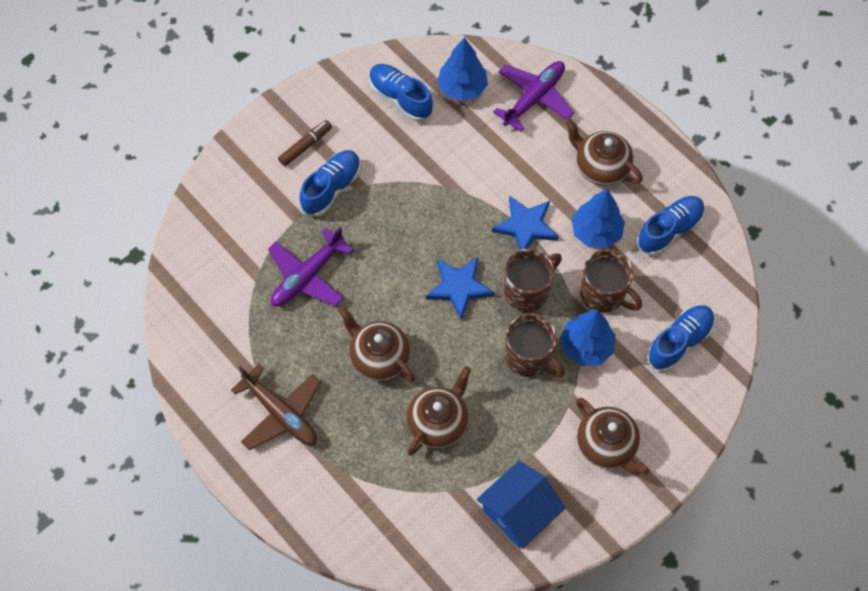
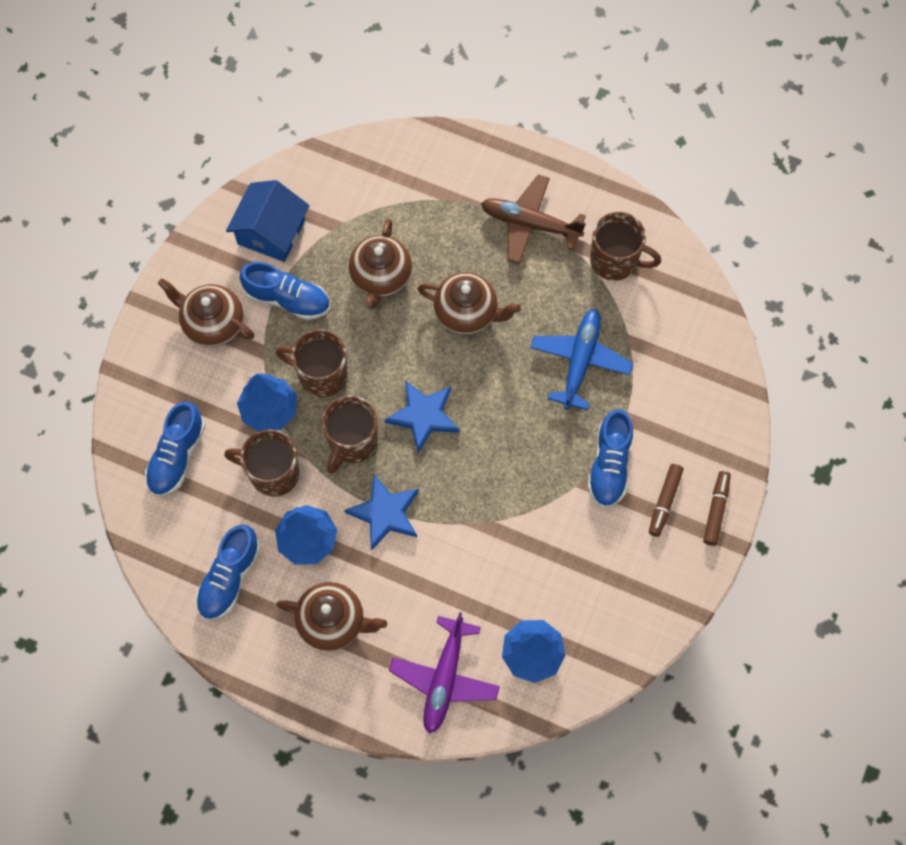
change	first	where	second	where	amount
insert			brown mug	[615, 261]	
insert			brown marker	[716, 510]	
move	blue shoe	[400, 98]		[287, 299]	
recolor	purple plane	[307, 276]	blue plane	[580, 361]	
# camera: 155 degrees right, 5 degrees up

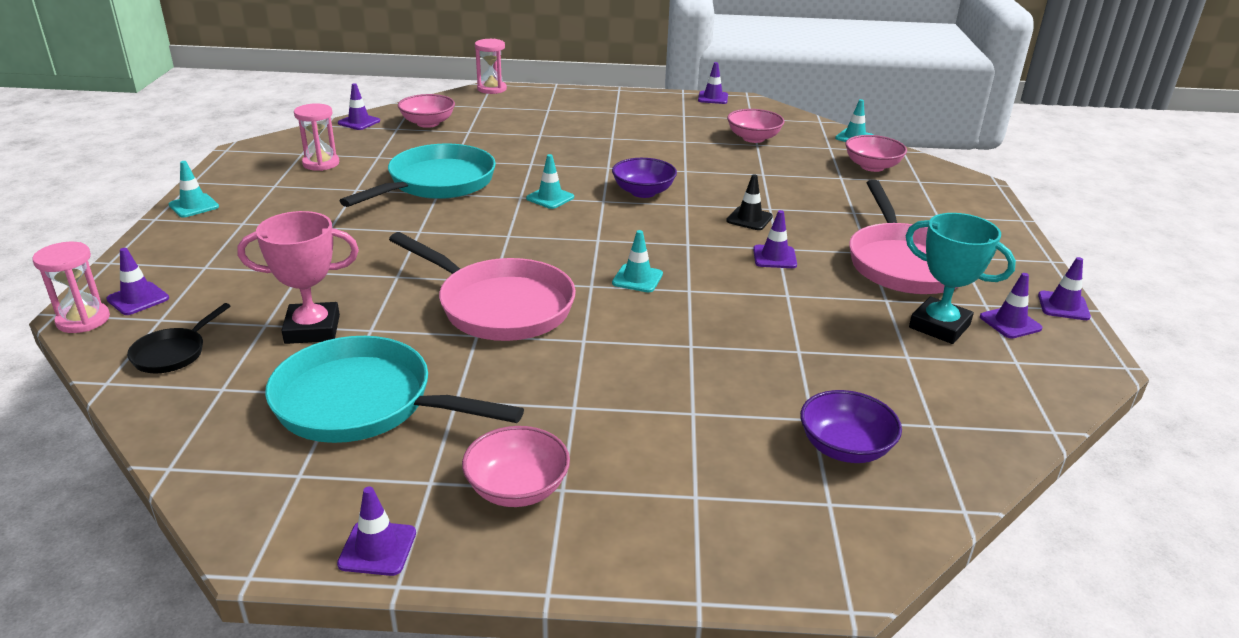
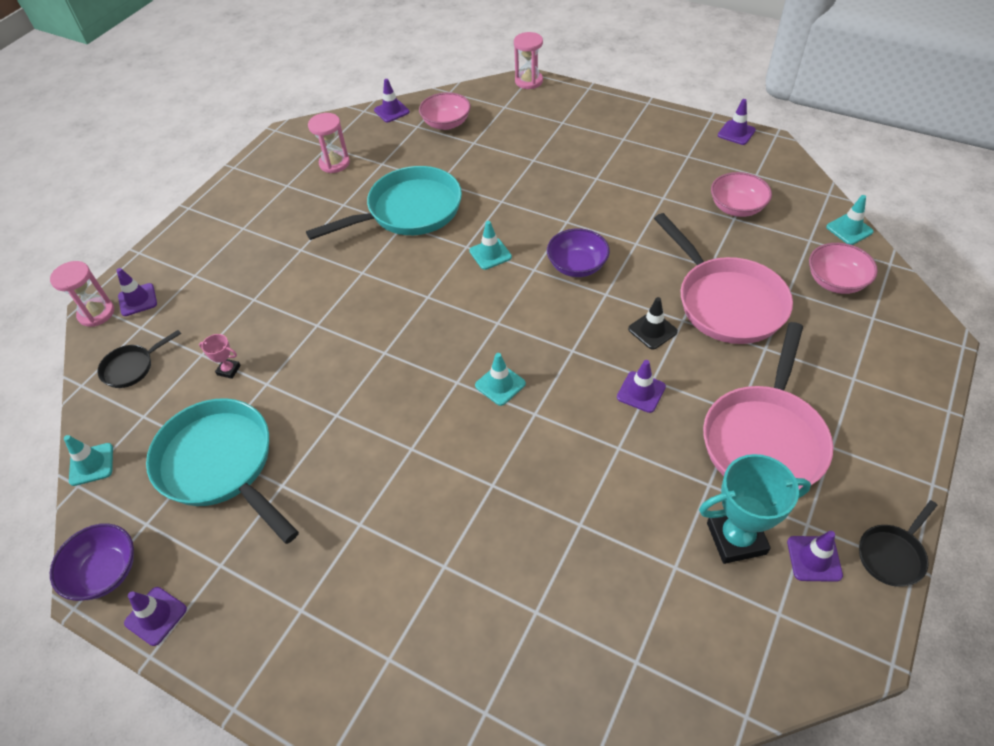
change	first	where	second	where	amount
delete	pink bowl	[517, 489]			
move	turquoise traffic cone	[194, 206]		[91, 464]	
move	pink pan	[499, 306]		[726, 302]	
move	purple bowl	[845, 448]		[105, 572]	
replace	purple traffic cone	[1063, 306]	black pan	[892, 555]	
rotate	turquoise trophy	[939, 326]		[736, 538]	75 degrees counterclockwise
resize	pink trophy	[312, 329]		[228, 370]	x0.47
# camera: 30 degrees right, 20 degrees up

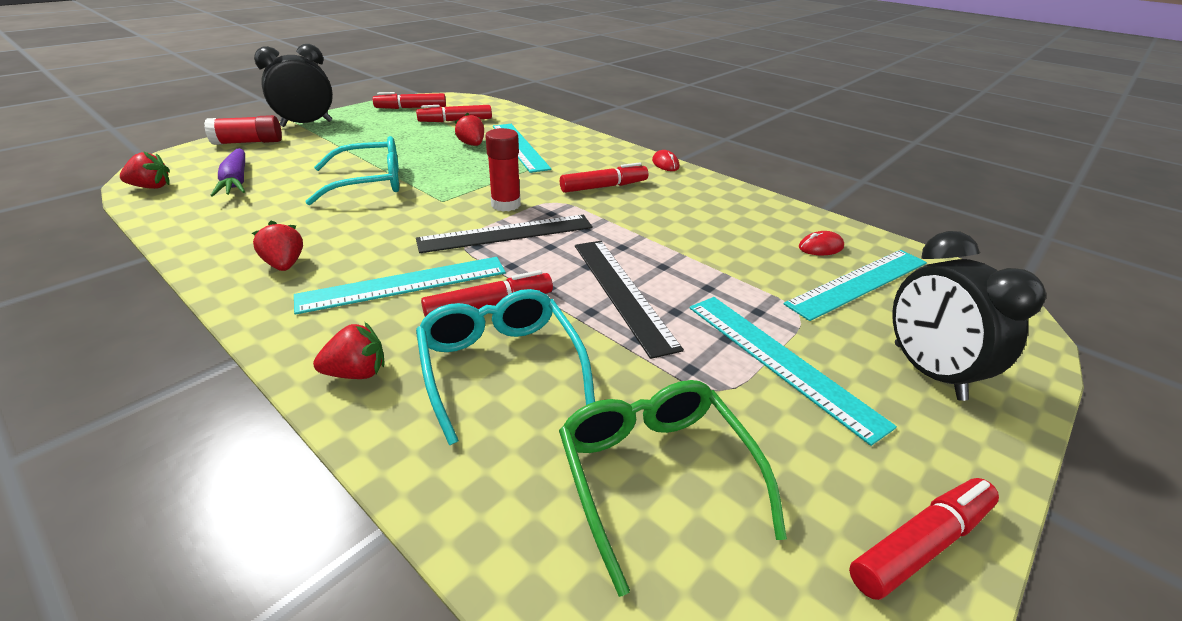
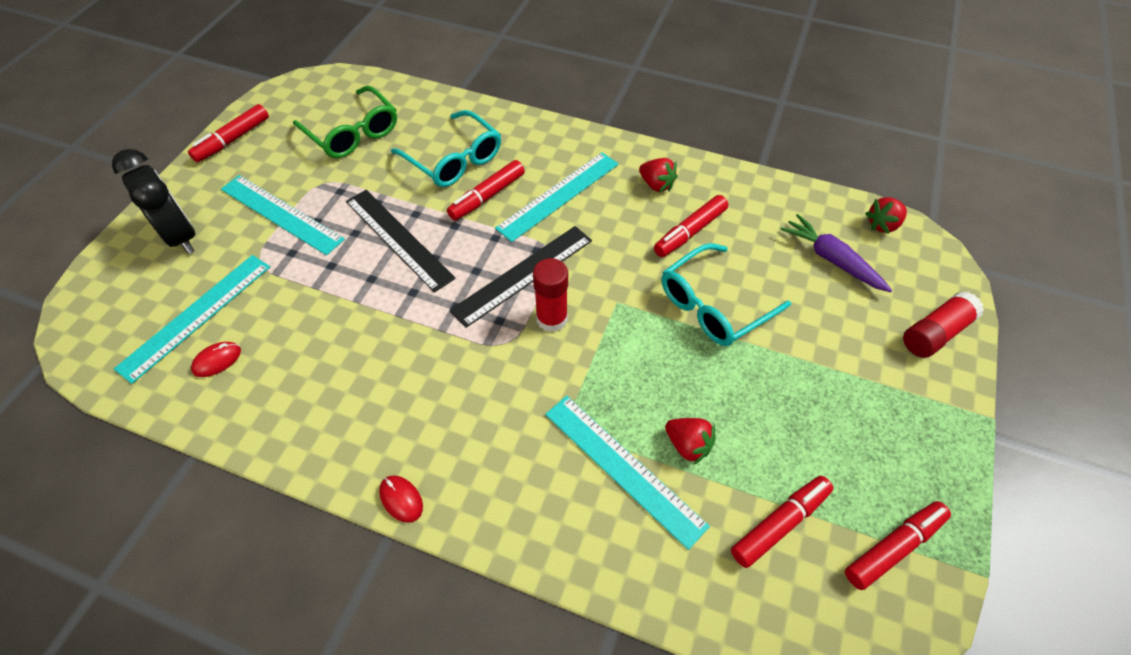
change	first	where	second	where	amount
delete	black clock	[306, 124]			
delete	red strawberry	[357, 373]			
move	red marker	[603, 187]		[690, 232]	
# camera: 160 degrees right, 20 degrees up

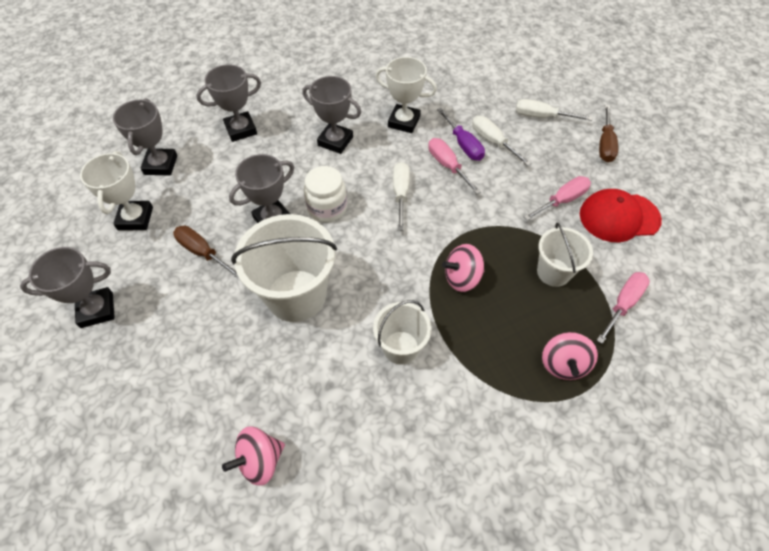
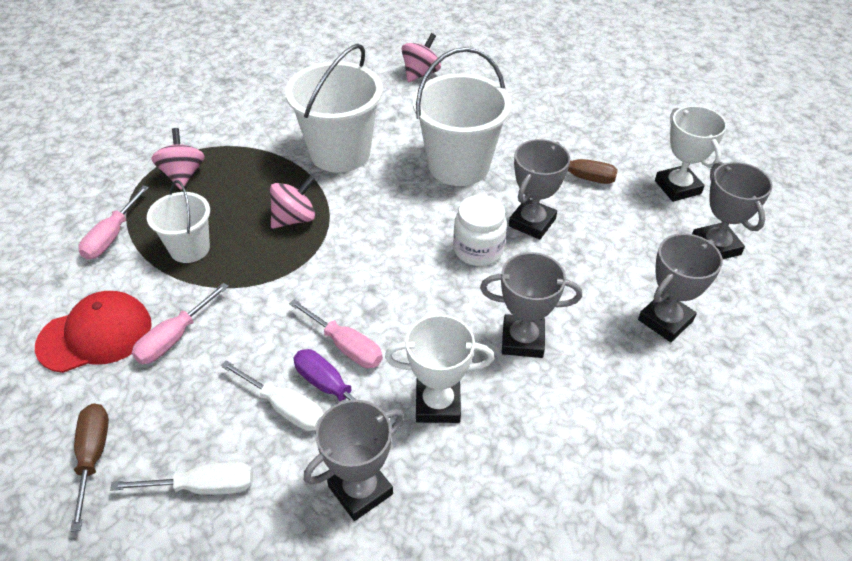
change	first	where	second	where	amount
delete	white screwdriver	[400, 194]			
move	grey trophy	[97, 310]		[360, 490]	
resize	white bucket	[401, 347]		[340, 153]	x1.73
# camera: 160 degrees right, 10 degrees down

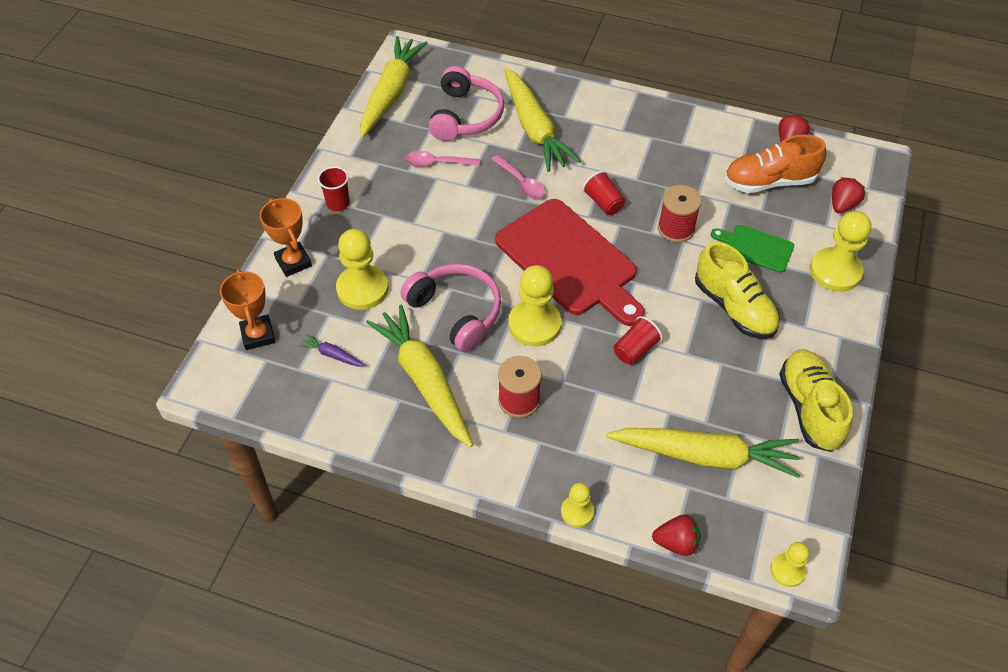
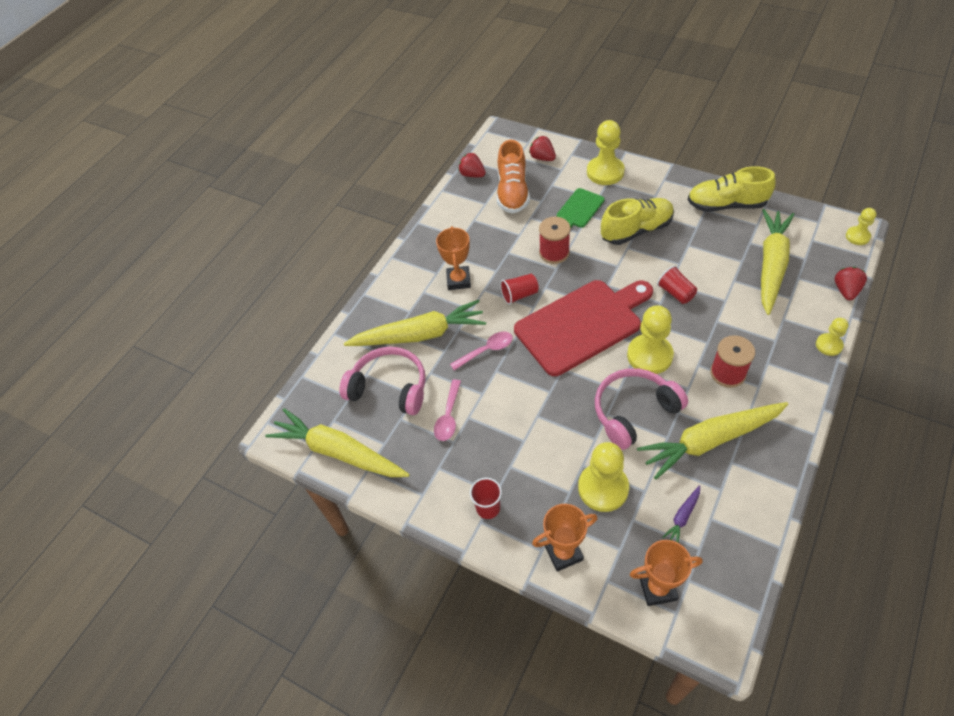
change	first	where	second	where	amount
insert			orange trophy	[458, 280]	
# camera: 75 degrees left, 0 degrees up

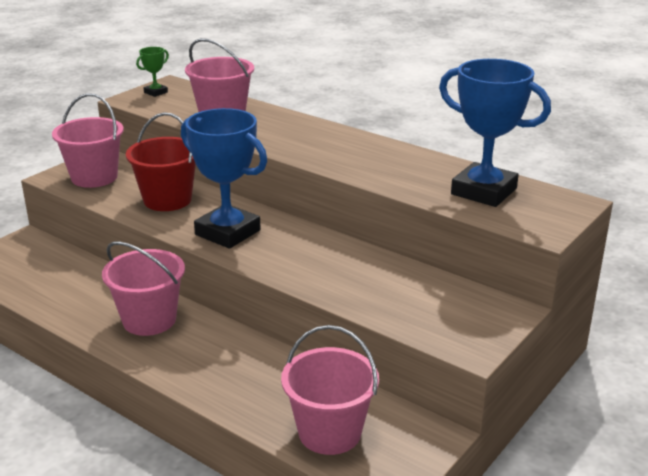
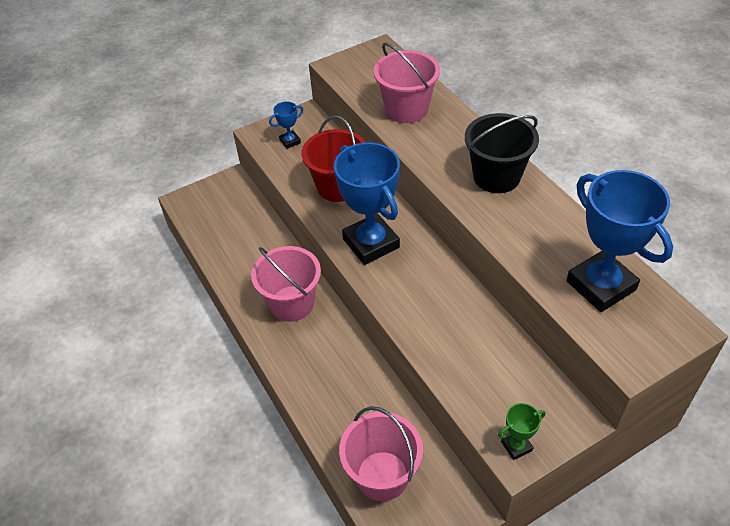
change	first	where	second	where	amount
insert			black bucket	[496, 177]	
move	green trophy	[156, 92]		[516, 446]	
replace	pink bucket	[94, 177]	blue trophy	[290, 141]	
# camera: 25 degrees right, 20 degrees up

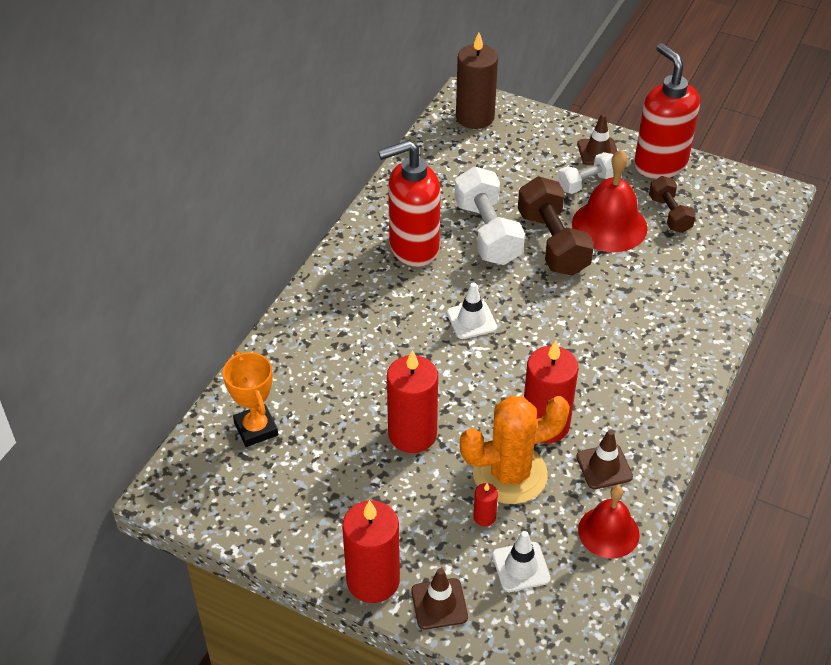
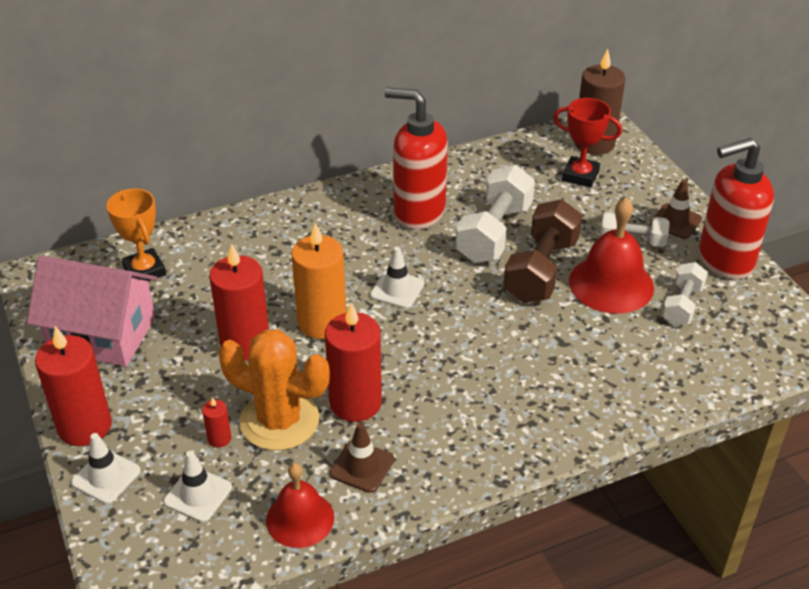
change	first	where	second	where	amount
insert			pink house	[102, 335]	
insert			orange candle	[322, 322]	
insert			red trophy	[580, 176]	
recolor	brown traffic cone	[439, 604]	white traffic cone	[106, 477]	
recolor	brown dumbbell	[669, 214]	white dumbbell	[682, 305]	
rotate	orange trophy	[256, 429]		[144, 271]	45 degrees counterclockwise
rotate	red soap dispenser	[659, 164]		[724, 261]	120 degrees counterclockwise
# camera: 40 degrees right, 5 degrees down

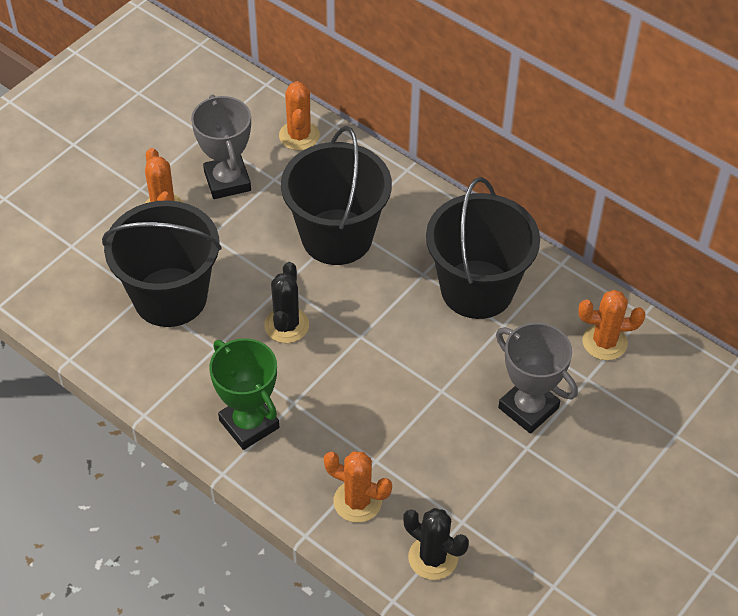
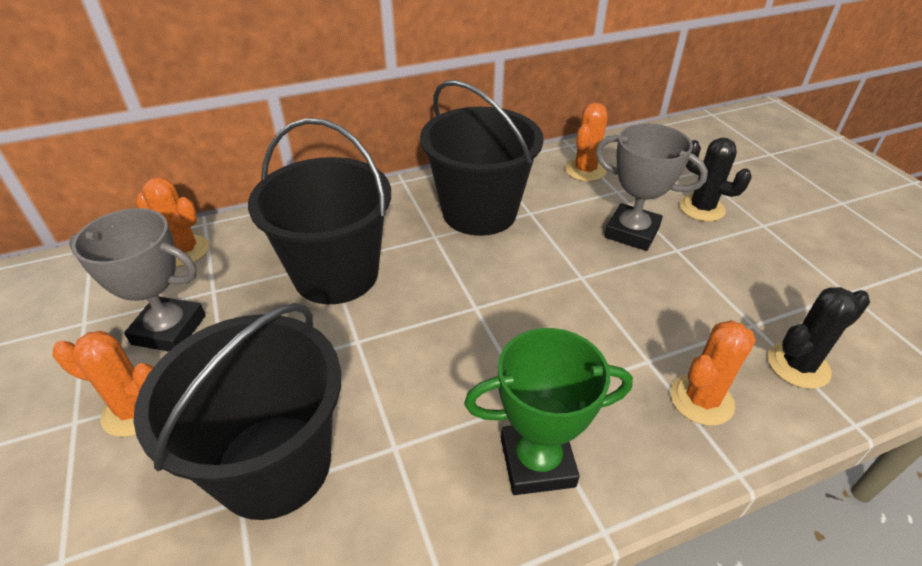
change	first	where	second	where	amount
move	black cactus	[286, 325]		[701, 208]	
rotate	grey trophy	[528, 408]		[632, 232]	45 degrees clockwise
# camera: 60 degrees left, 10 degrees down

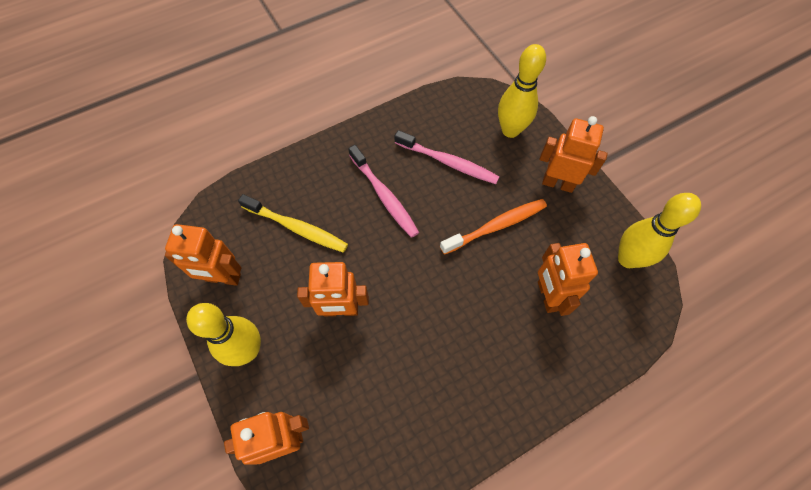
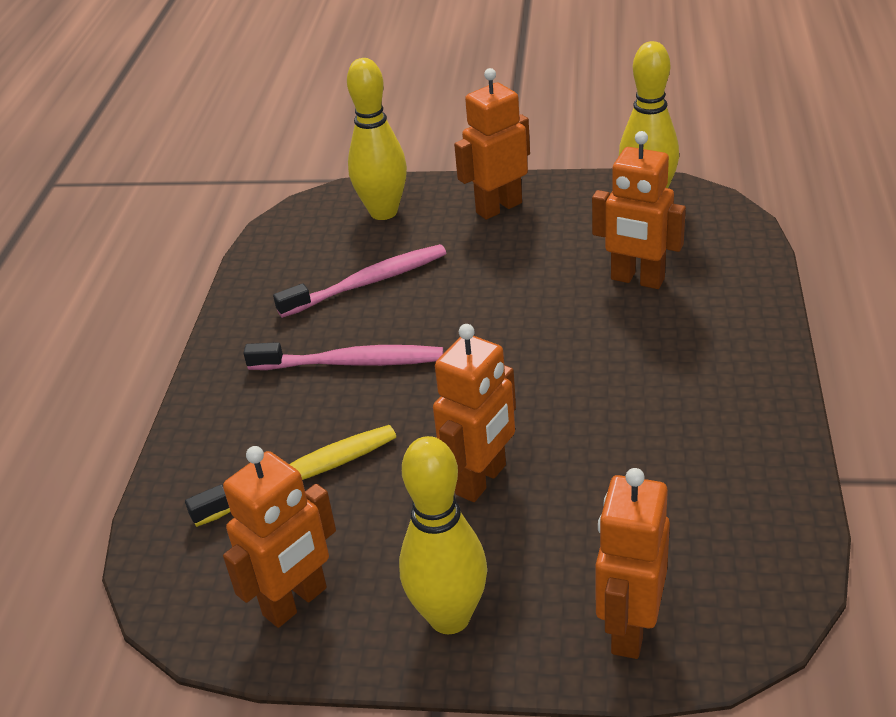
change	first	where	second	where	amount
delete	orange toothbrush	[496, 226]			
# camera: 50 degrees left, 25 degrees down

